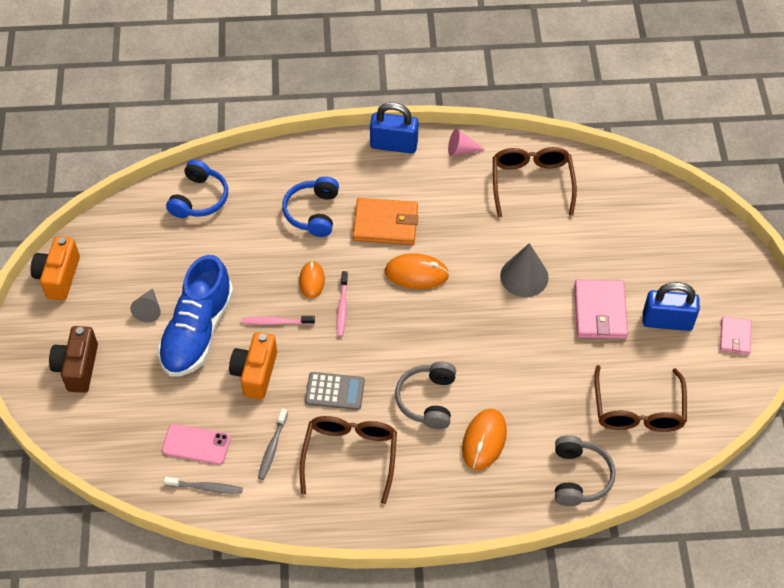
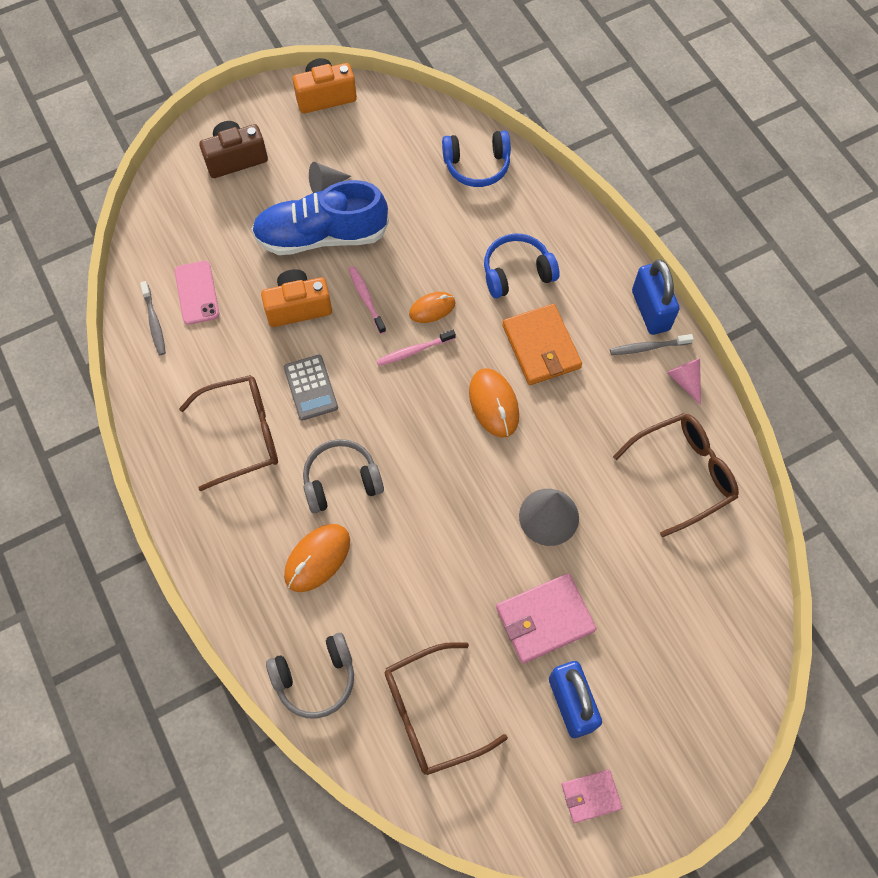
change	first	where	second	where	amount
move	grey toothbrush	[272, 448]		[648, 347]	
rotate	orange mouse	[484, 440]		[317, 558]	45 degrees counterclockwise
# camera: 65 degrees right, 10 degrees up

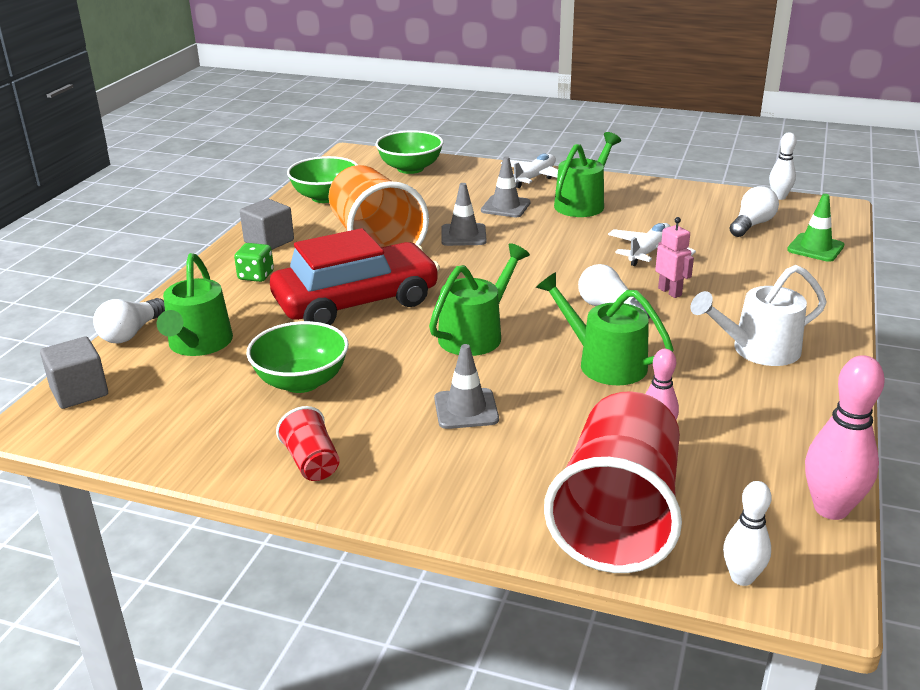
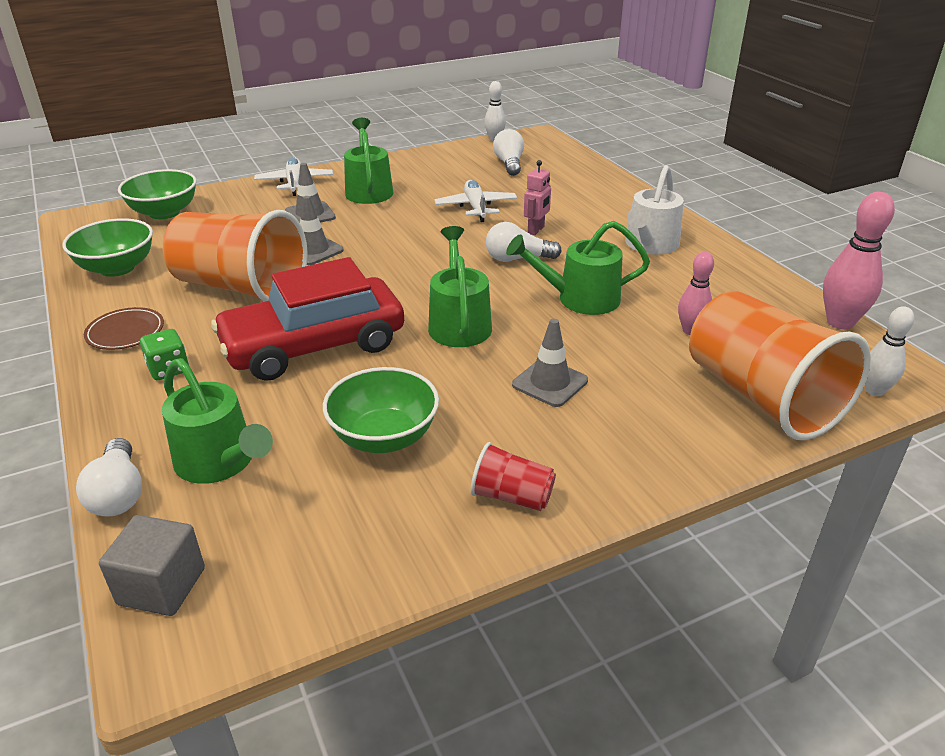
change	first	where	second	where	amount
delete	green traffic cone	[815, 248]			
replace	grey cube	[269, 241]	brown plate	[125, 332]	
recolor	red cup	[618, 516]	orange cup	[761, 396]	
rotate	red car	[356, 302]		[314, 345]	135 degrees counterclockwise
rotate	pink robot	[670, 292]		[536, 230]	105 degrees clockwise
# camera: 45 degrees left, 5 degrees up

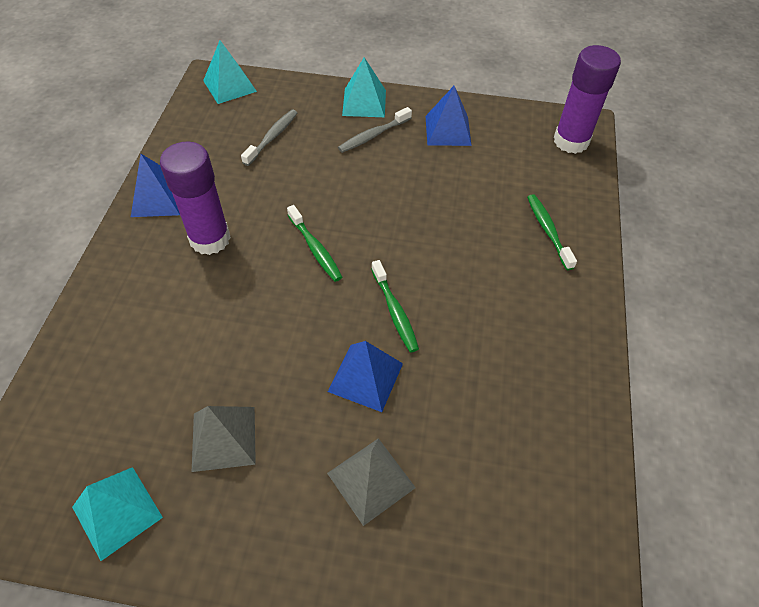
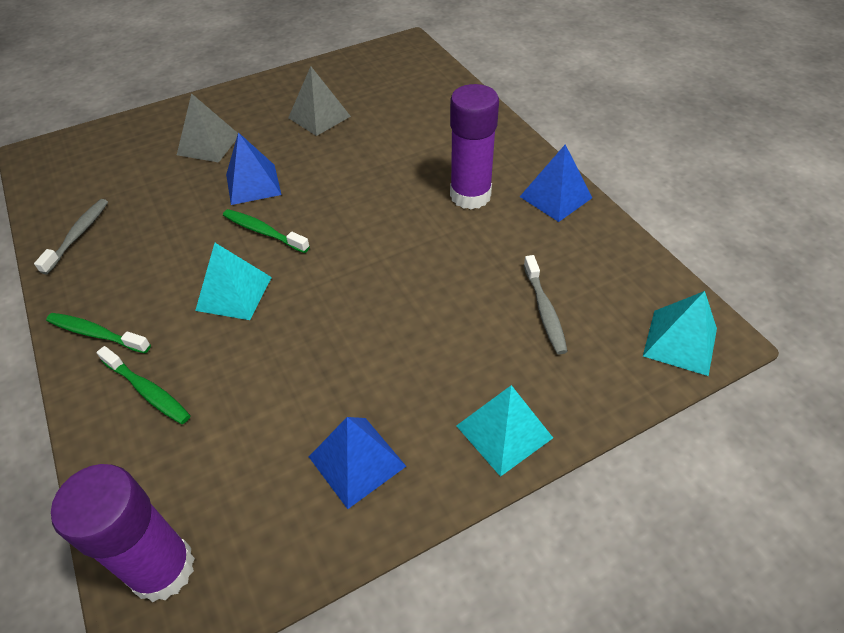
change	first	where	second	where	amount
move	turquoise pyramid	[117, 512]		[234, 293]	
move	green toothbrush	[315, 249]		[96, 334]	
move	grey toothbrush	[373, 135]		[78, 235]	
# camera: 145 degrees right, 5 degrees down

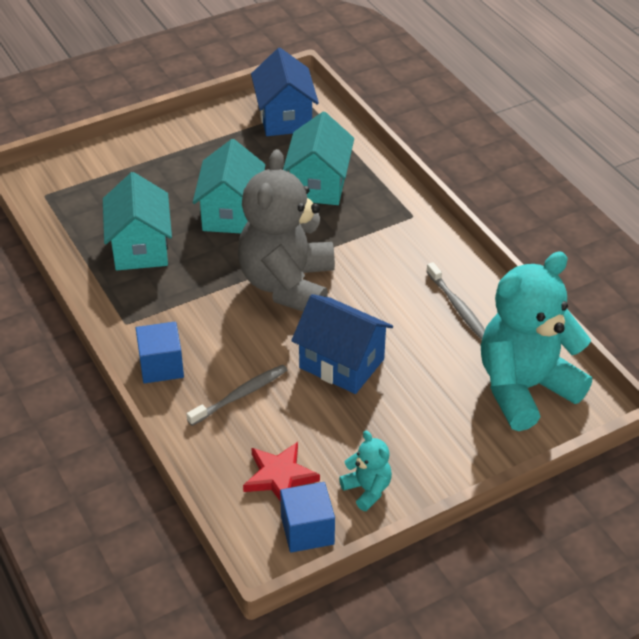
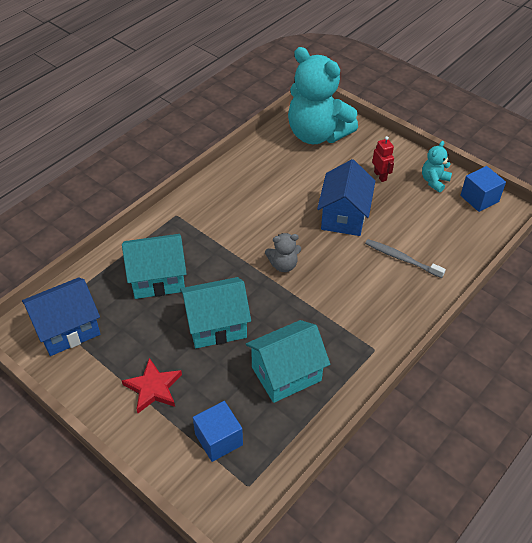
change	first	where	second	where	amount
delete	grey toothbrush	[458, 307]			
insert			red robot	[380, 176]	
move	blue cube	[161, 366]		[218, 439]	
move	red star	[279, 476]		[153, 388]	
resize	grey teddy bear	[287, 284]		[283, 265]	x0.43
# camera: 110 degrees left, 5 degrees up

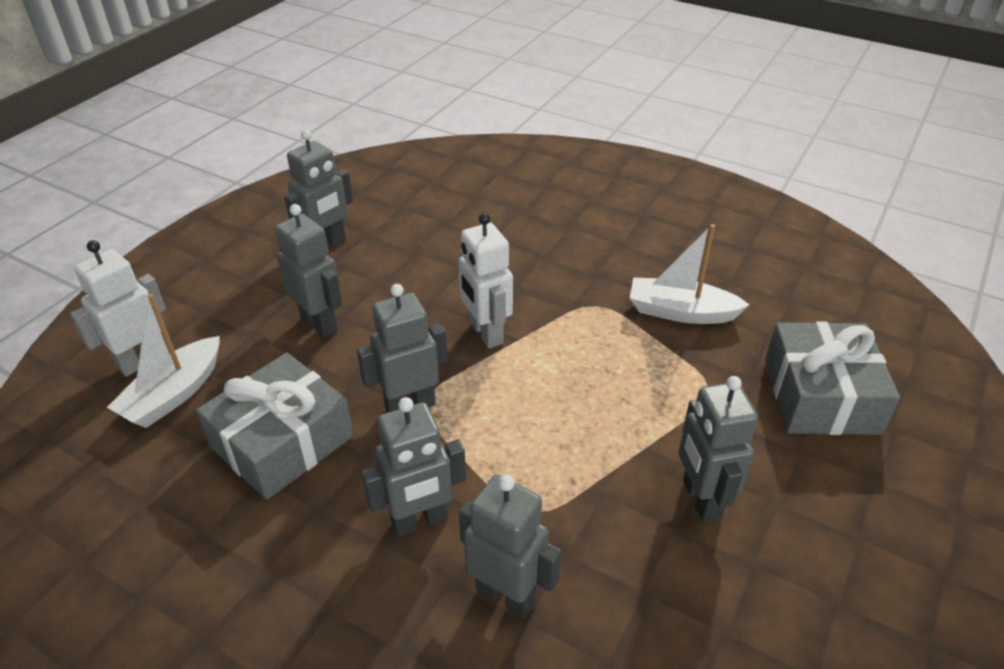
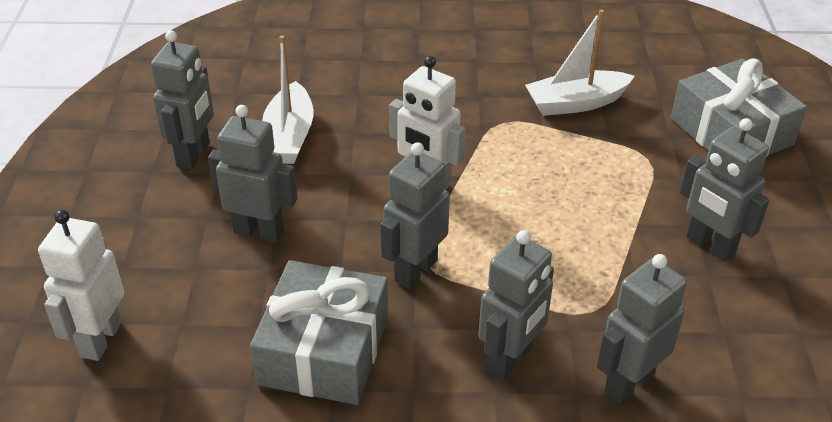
change	first	where	second	where	amount
move	white boat	[174, 394]		[289, 136]	
rotate	grey robot	[506, 594]		[628, 382]	45 degrees counterclockwise
# camera: 30 degrees left, 0 degrees up

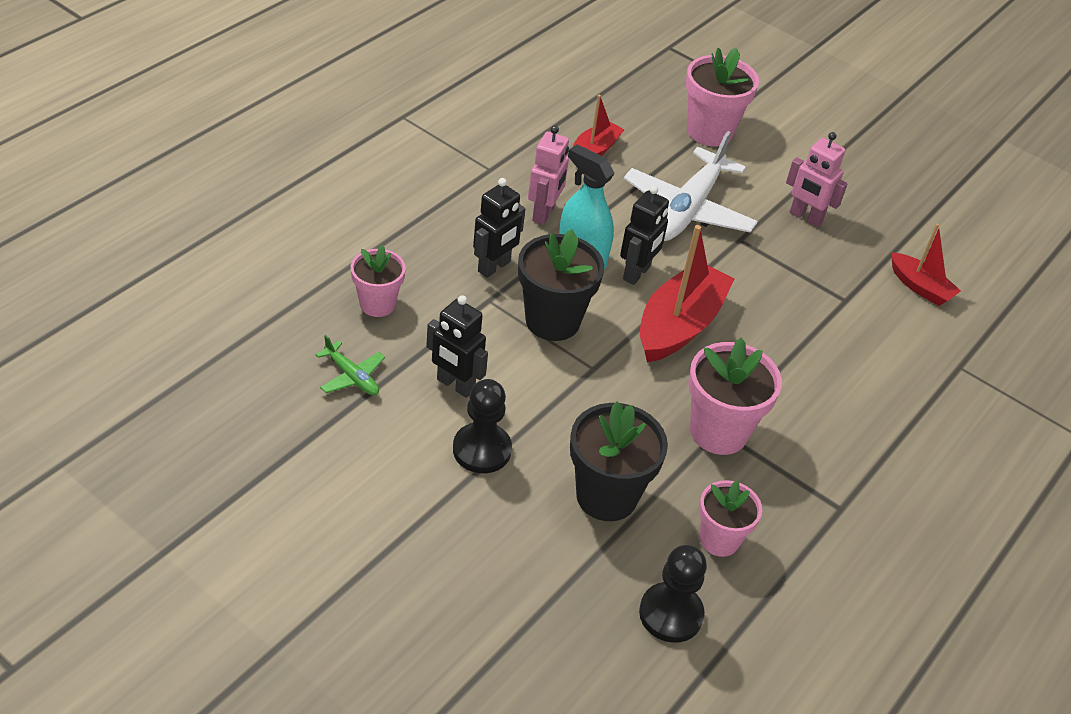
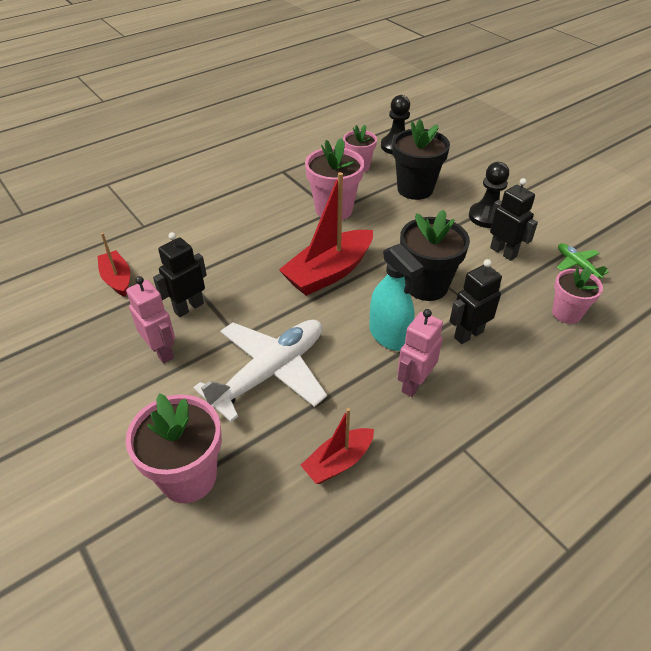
change	first	where	second	where	amount
move	black robot	[637, 273]		[188, 307]	
# camera: 160 degrees left, 0 degrees up

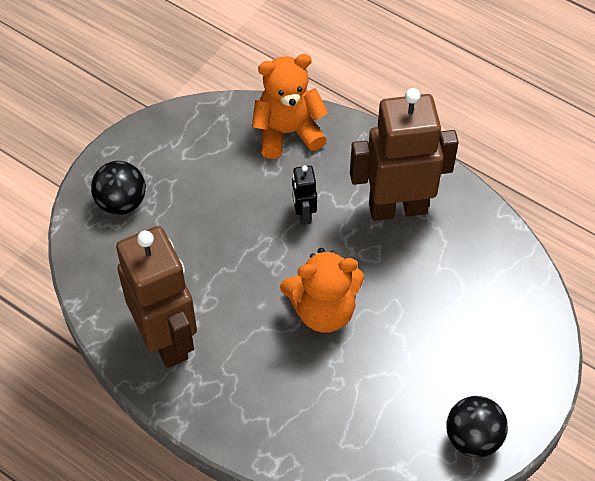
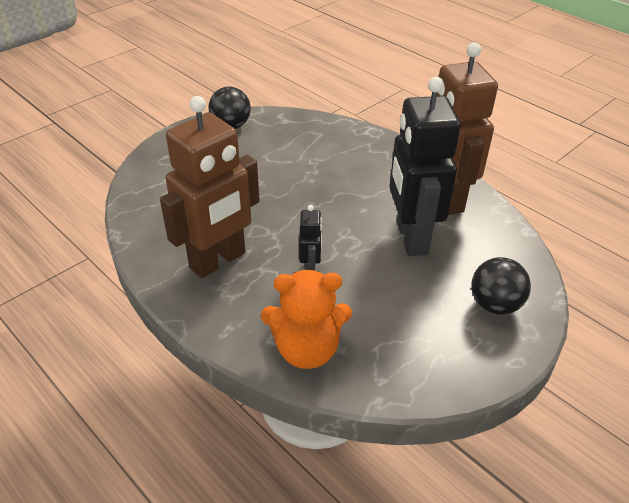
change	first	where	second	where	amount
delete	orange teddy bear	[323, 310]			
insert			black robot	[410, 238]	
rotate	brown robot	[397, 208]		[218, 261]	45 degrees counterclockwise
# camera: 170 degrees left, 15 degrees down

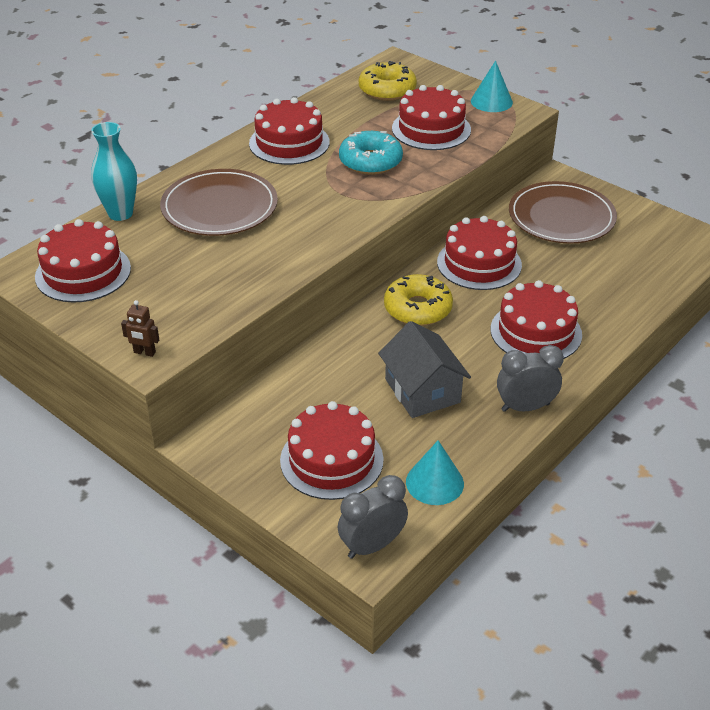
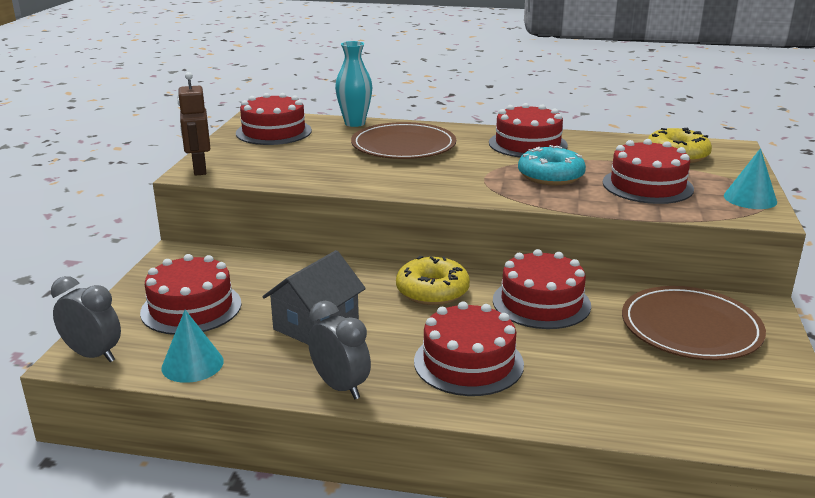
change	first	where	second	where	amount
resize	brown robot	[144, 352]		[199, 169]	x1.80
# camera: 60 degrees right, 15 degrees down

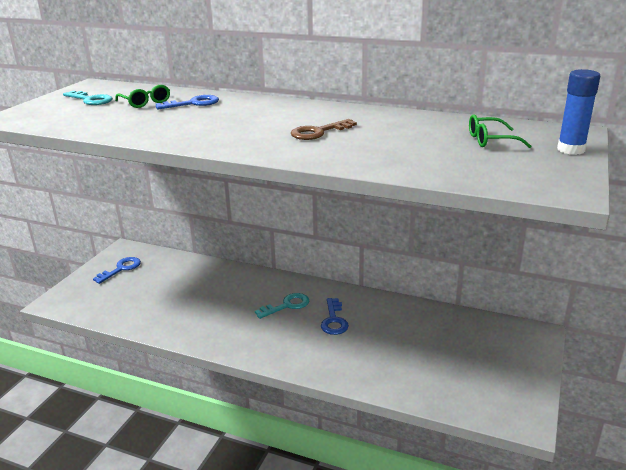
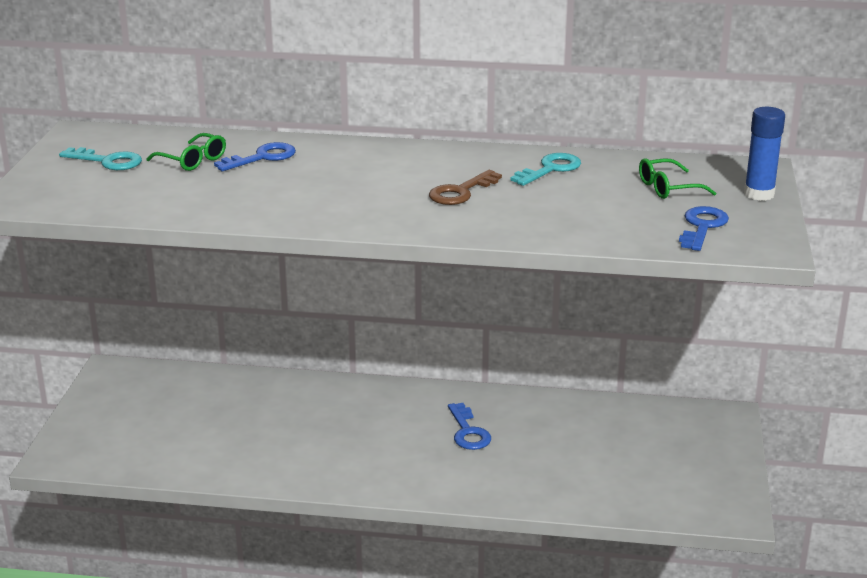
change	first	where	second	where	amount
move	blue key	[121, 269]		[702, 227]	
move	turquoise key	[287, 305]		[550, 169]	
# camera: 15 degrees left, 0 degrees up

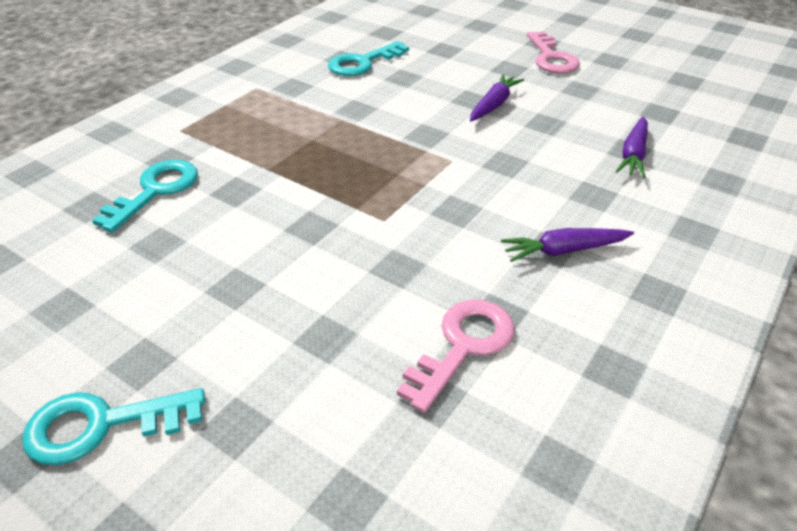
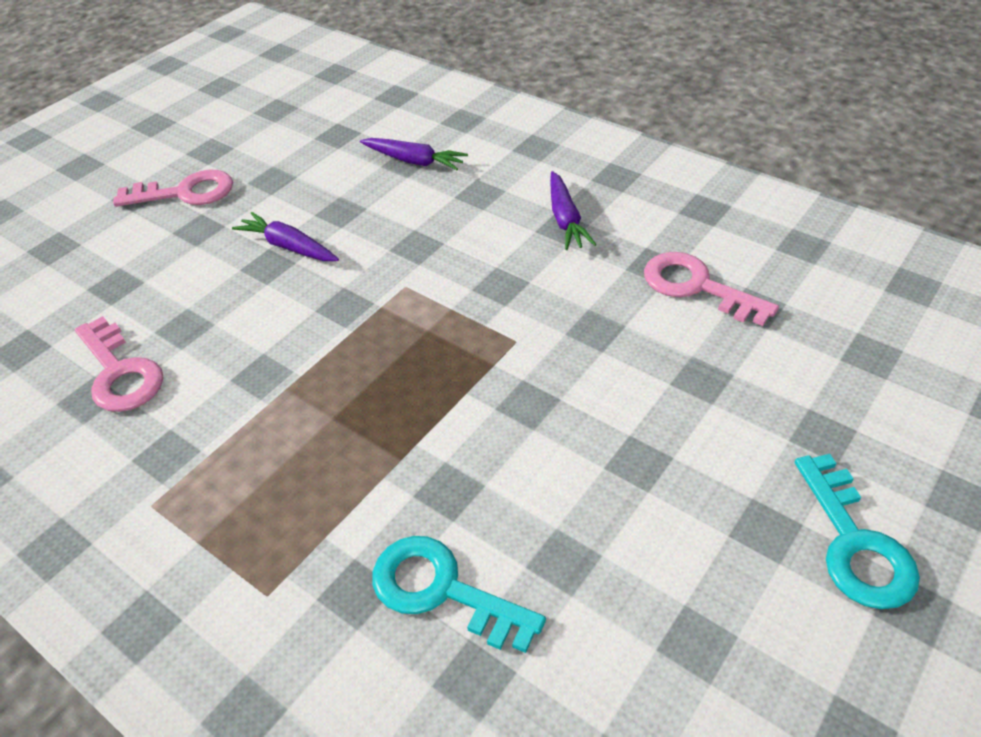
change	first	where	second	where	amount
recolor	turquoise key	[362, 63]	pink key	[120, 373]	
# camera: 85 degrees left, 5 degrees up

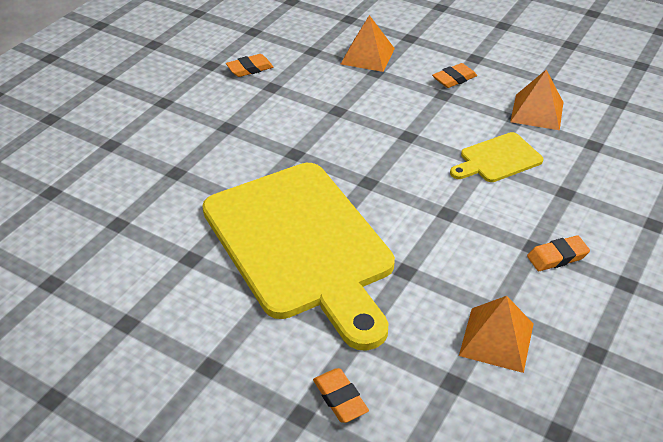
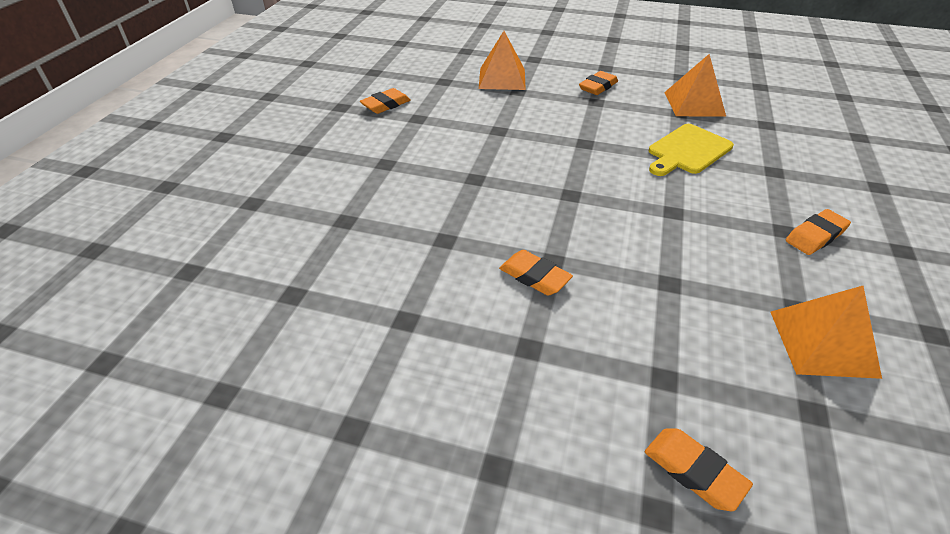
change	first	where	second	where	amount
replace	yellow cutting board	[301, 245]	orange eraser	[534, 277]	
# camera: 15 degrees left, 0 degrees up

